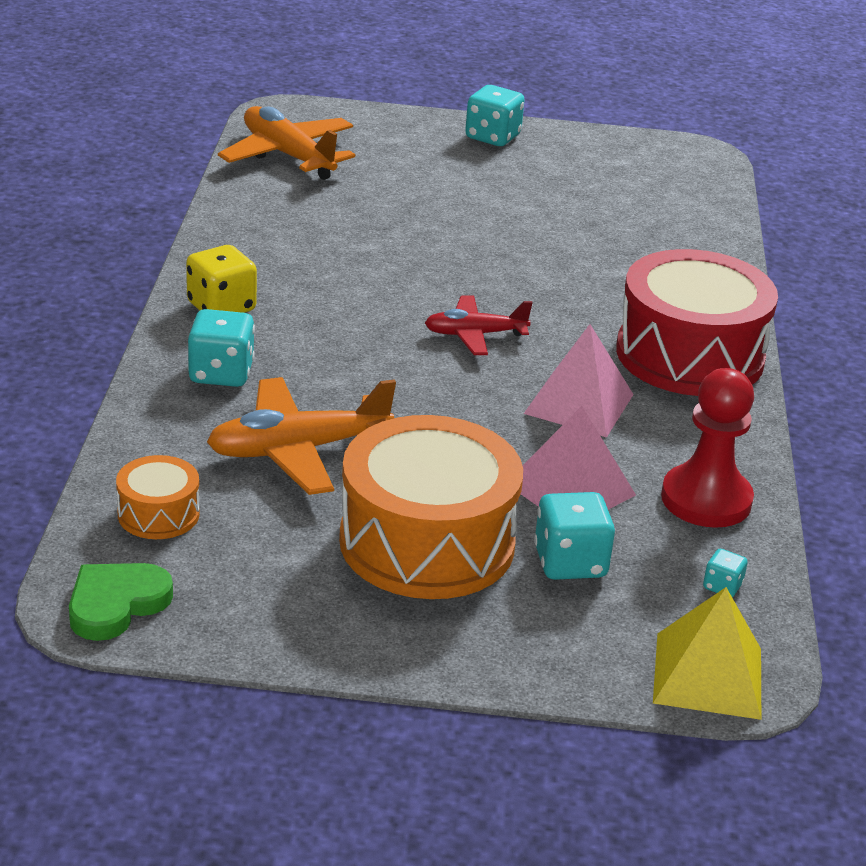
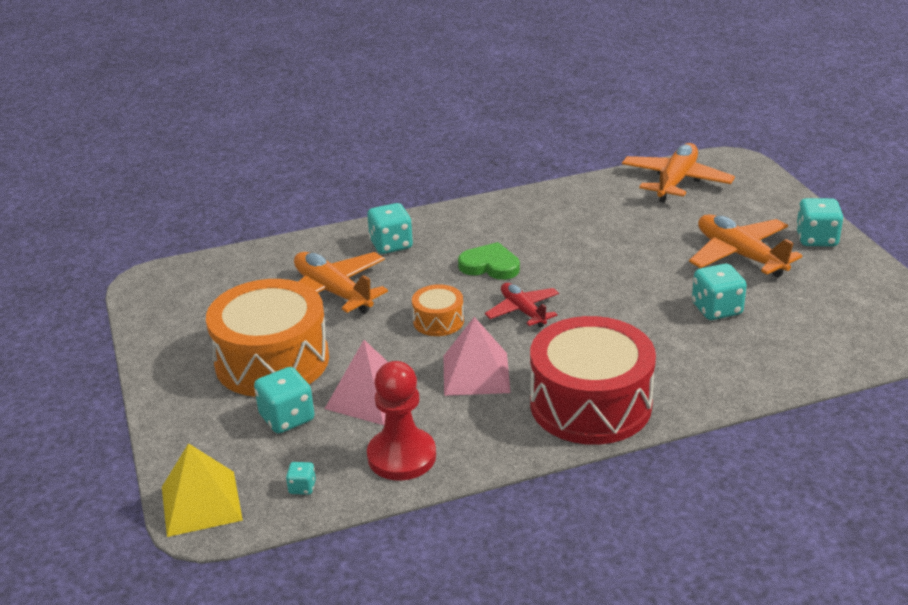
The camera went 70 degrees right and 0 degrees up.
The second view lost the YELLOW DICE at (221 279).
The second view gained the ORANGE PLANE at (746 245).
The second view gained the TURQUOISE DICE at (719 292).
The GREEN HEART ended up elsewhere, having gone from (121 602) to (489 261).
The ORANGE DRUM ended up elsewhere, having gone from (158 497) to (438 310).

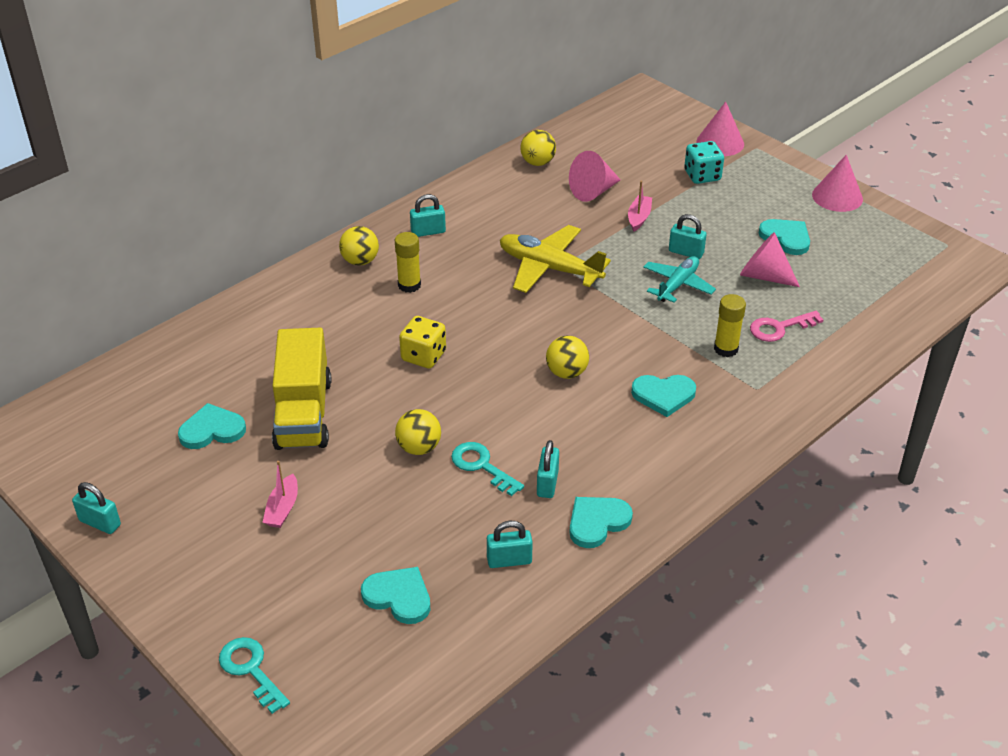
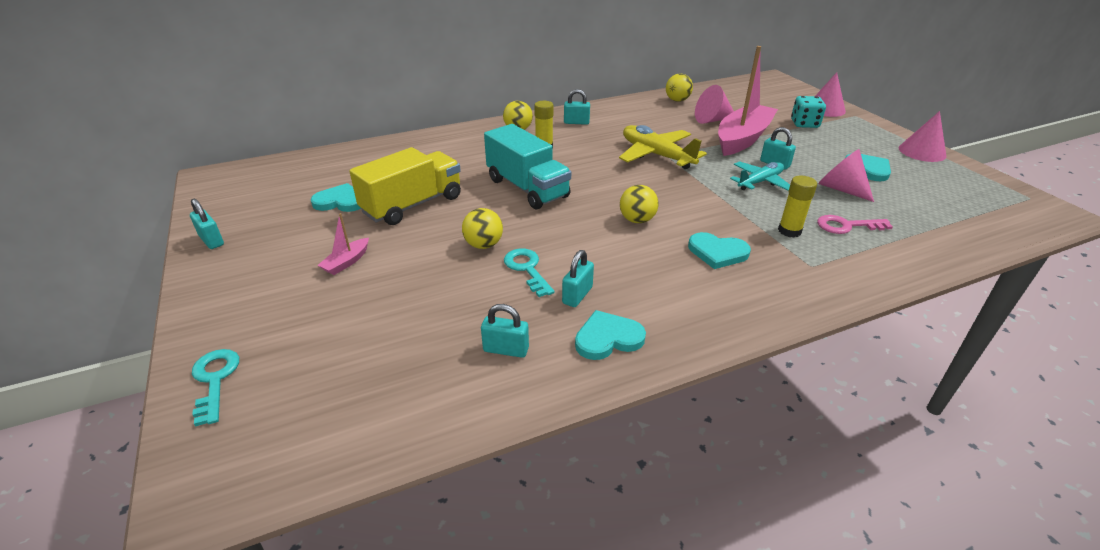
The camera went 20 degrees right and 5 degrees down.
The second view lost the TURQUOISE HEART at (395 595).
Where the YELLOW DICE stood at (422 342), the TURQUOISE TRUCK came to stand at (527 166).
The YELLOW TRUCK at (301 389) ended up facing another way, 150 degrees counterclockwise from before.
The size of the PINK BOAT at (640 206) changed by a factor of 2.40.

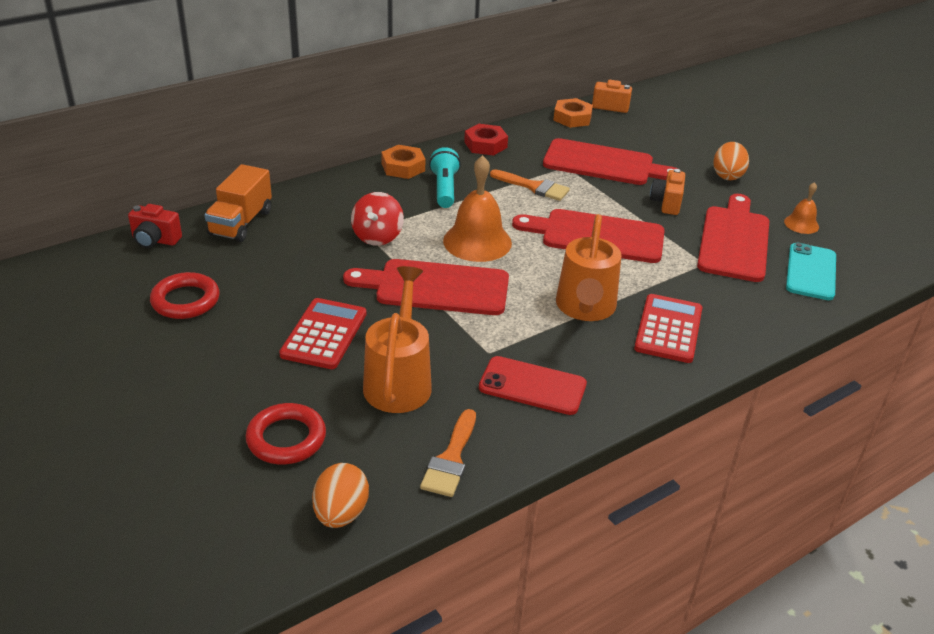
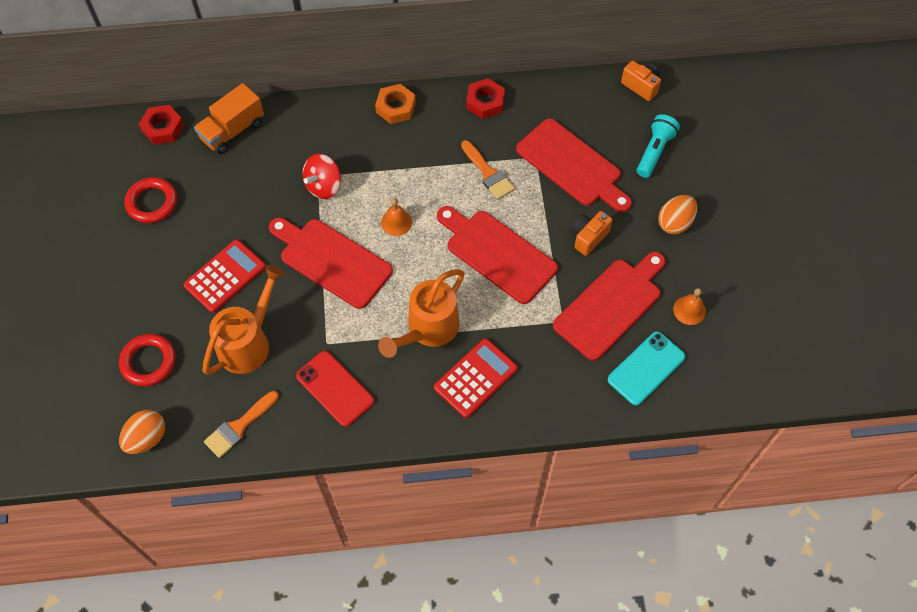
The camera went 30 degrees right and 25 degrees up.
The second view lost the ORANGE NUT at (573 113).
The TURQUOISE FLASHLIGHT ended up elsewhere, having gone from (445 177) to (658 146).
Where the RED CAMERA stood at (155 226), the RED NUT came to stand at (161 125).
The size of the ORANGE BELL at (477 208) changed by a factor of 0.52.

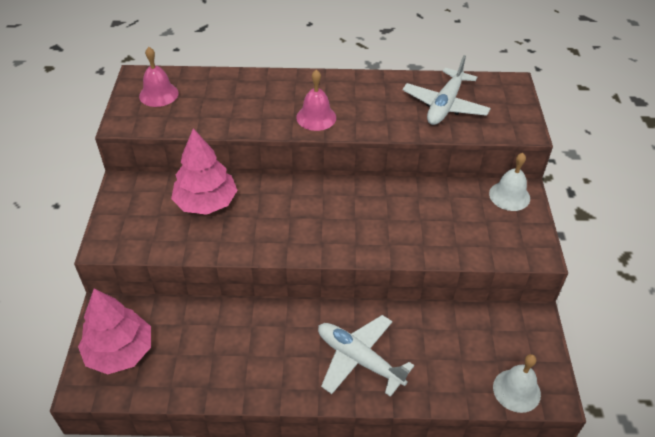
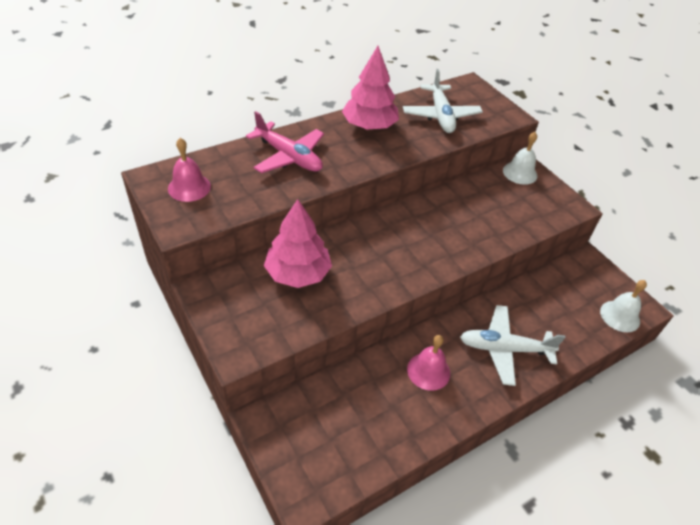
The camera went 35 degrees left and 0 degrees up.
The second view gained the PINK PLANE at (285 142).
The PINK TREE ended up elsewhere, having gone from (114 331) to (370 88).
The PINK BELL ended up elsewhere, having gone from (316 100) to (428 363).

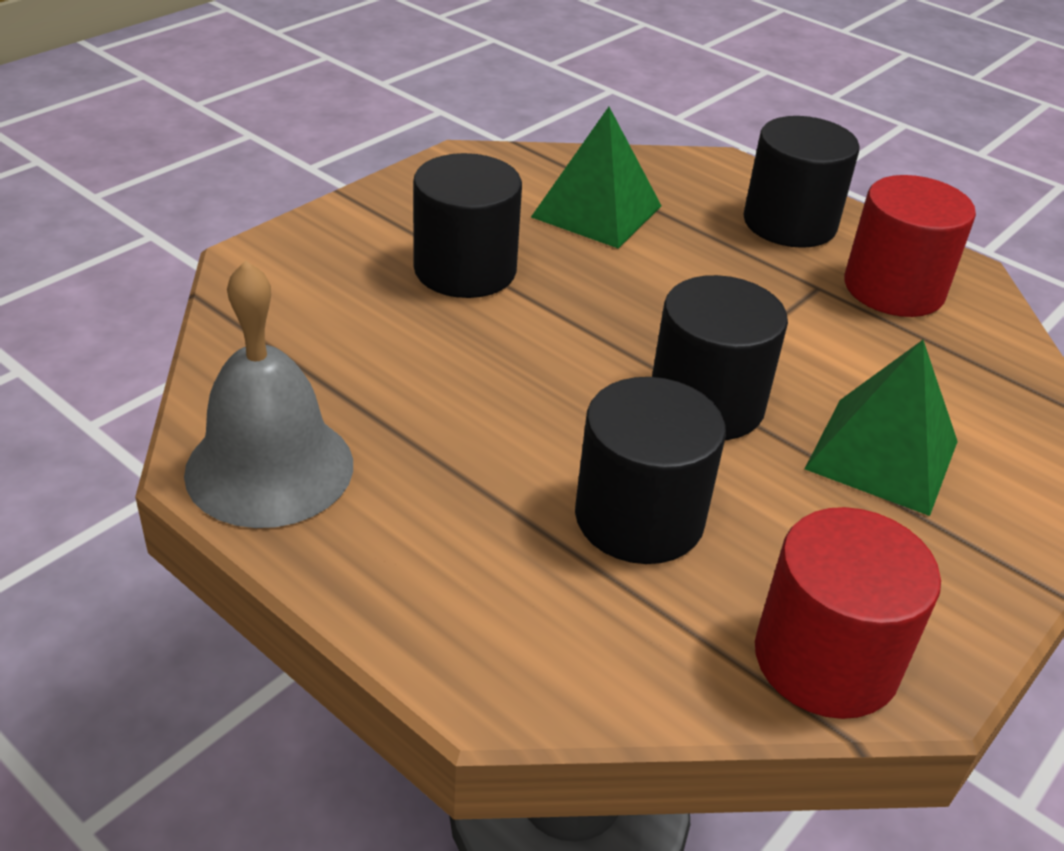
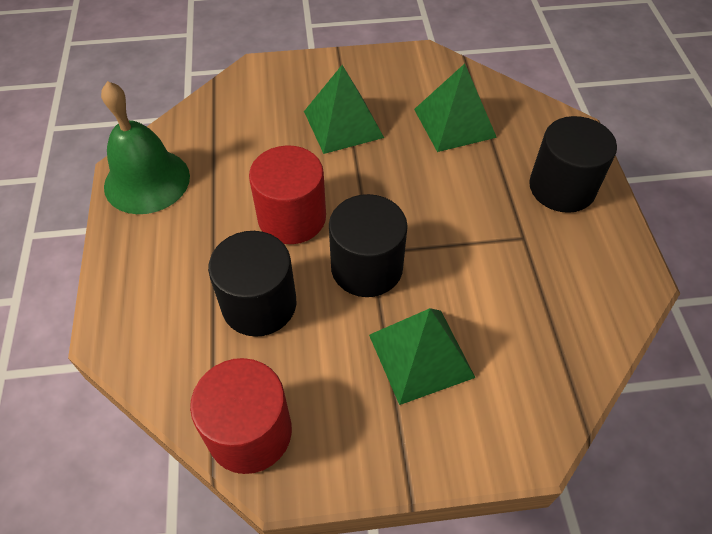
The camera went 45 degrees right and 15 degrees up.
The RED CYLINDER ended up elsewhere, having gone from (910 246) to (287 194).
Where the BLACK CYLINDER stood at (467 225), the GREEN PYRAMID came to stand at (344 109).
What was the GREY BELL at (268 394) turned into the GREEN BELL at (145 147).

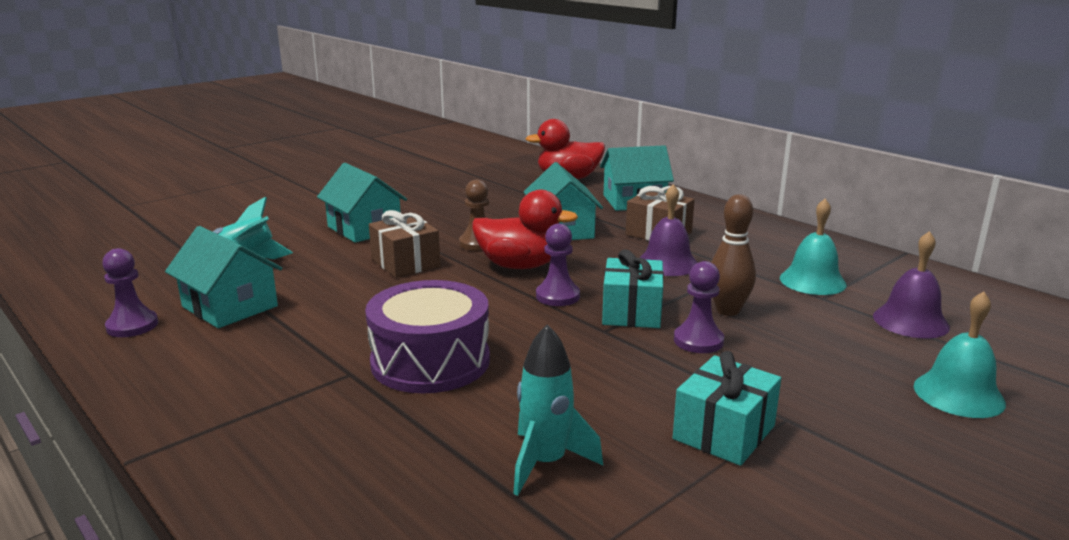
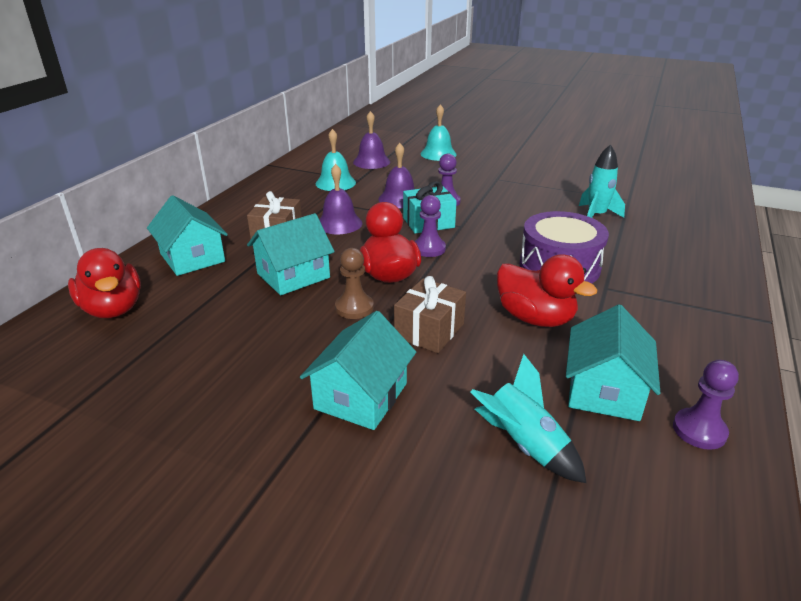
The camera went 115 degrees left and 10 degrees up.
The second view lost the TURQUOISE GIFT at (727 408).
The second view gained the RED DUCK at (547 290).
Where the BROWN BOWLING PIN stood at (733 255), the PURPLE BELL came to stand at (396 175).

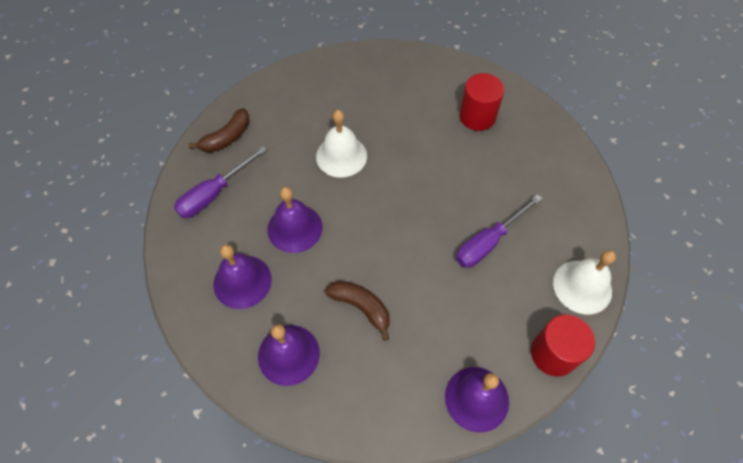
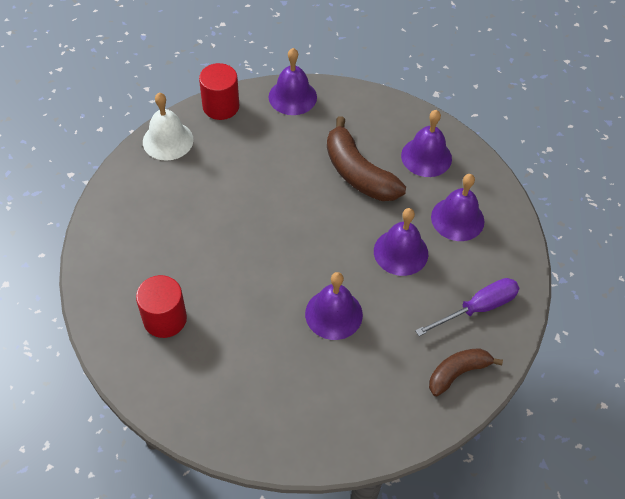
The camera went 165 degrees left and 5 degrees down.
The second view lost the PURPLE SCREWDRIVER at (499 231).
What was the WHITE BELL at (341 144) turned into the PURPLE BELL at (334 306).
The size of the BROWN BANANA at (357 311) changed by a factor of 1.62.

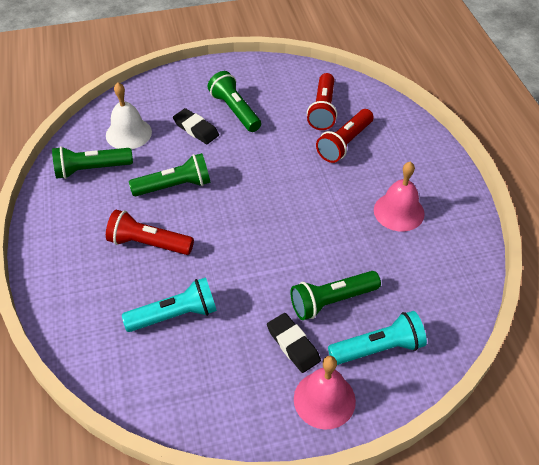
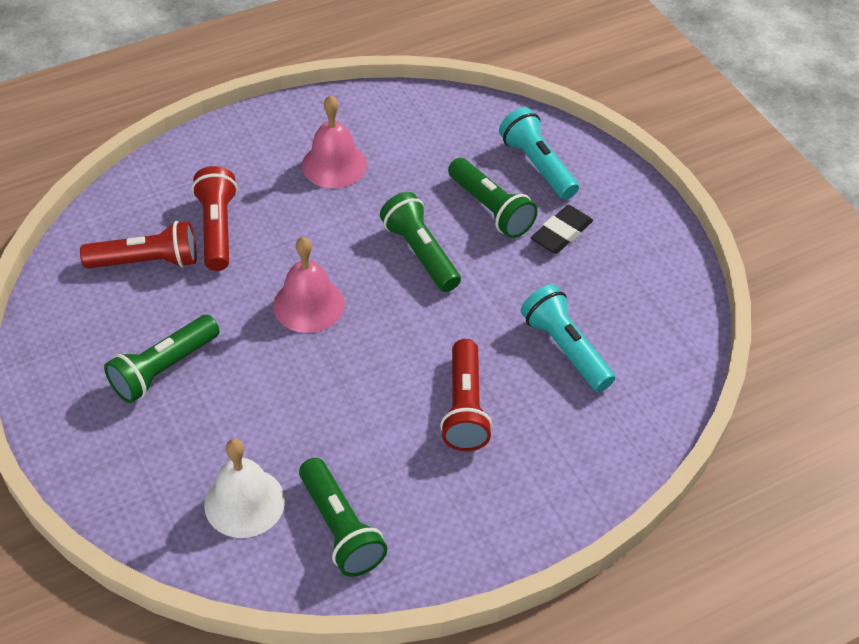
The camera went 105 degrees left and 0 degrees up.
The second view lost the BLACK ERASER at (196 126).
The GREEN FLASHLIGHT ended up elsewhere, having gone from (170 174) to (420 242).
The PINK BELL ended up elsewhere, having gone from (325 393) to (308 285).
The RED FLASHLIGHT at (345 136) ended up facing another way, 120 degrees counterclockwise from before.

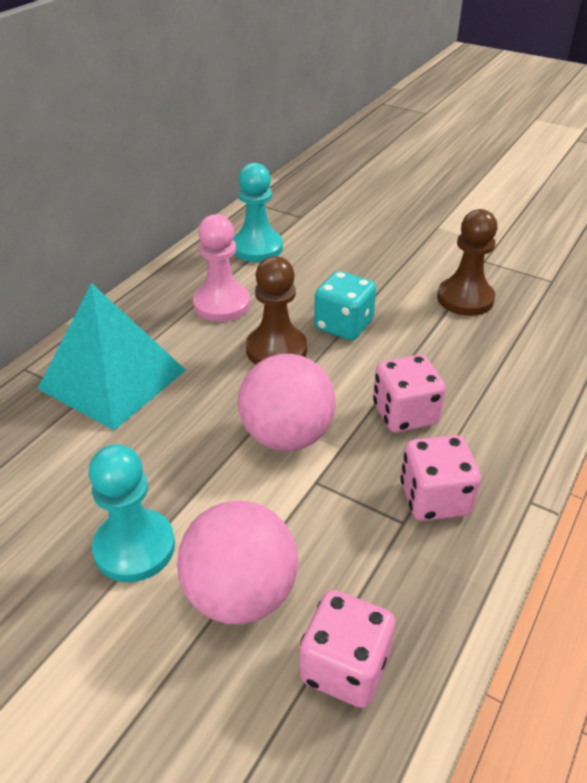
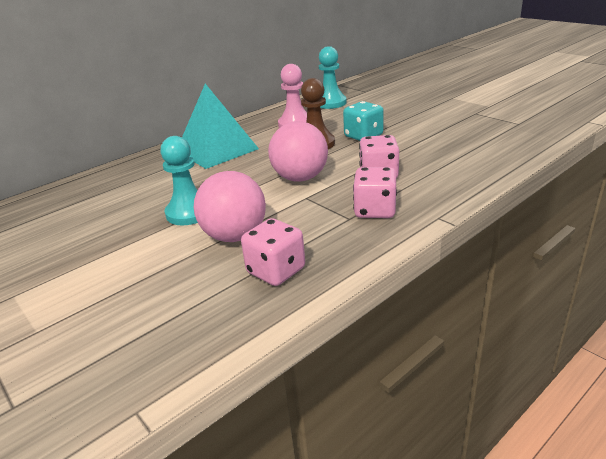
The camera went 20 degrees right and 10 degrees down.
The second view lost the BROWN PAWN at (467 262).

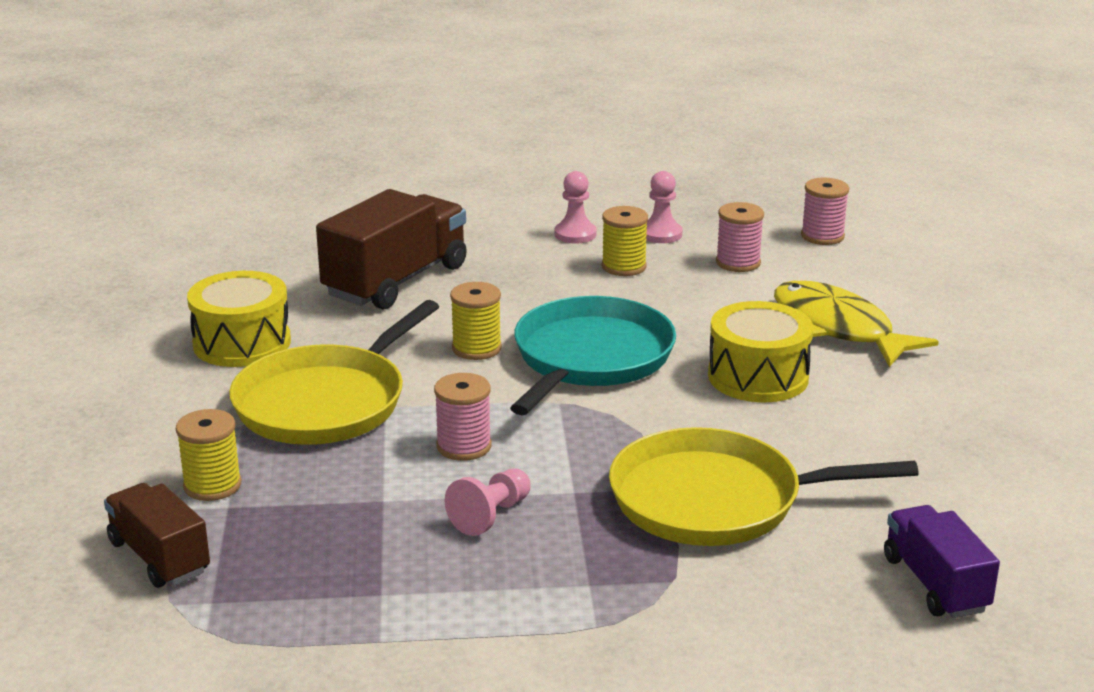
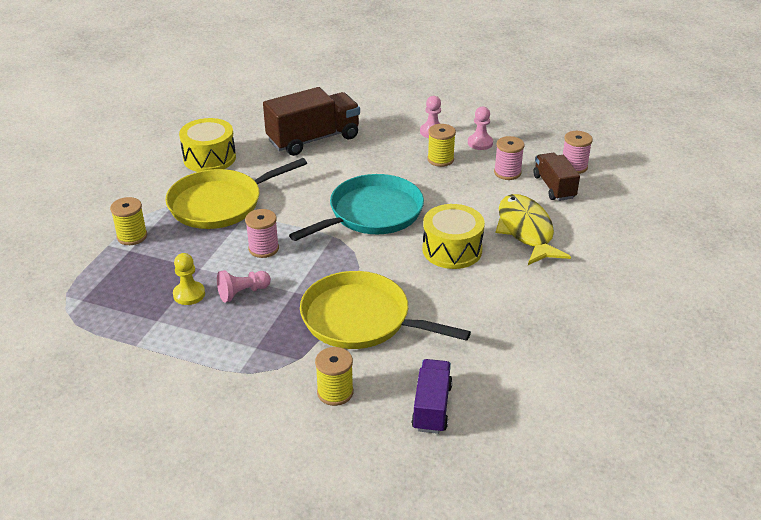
The camera went 25 degrees right and 10 degrees up.
The second view gained the YELLOW PAWN at (189 279).
The BROWN TRUCK ended up elsewhere, having gone from (157 535) to (556 177).
The YELLOW SPOOL ended up elsewhere, having gone from (476 321) to (334 376).

